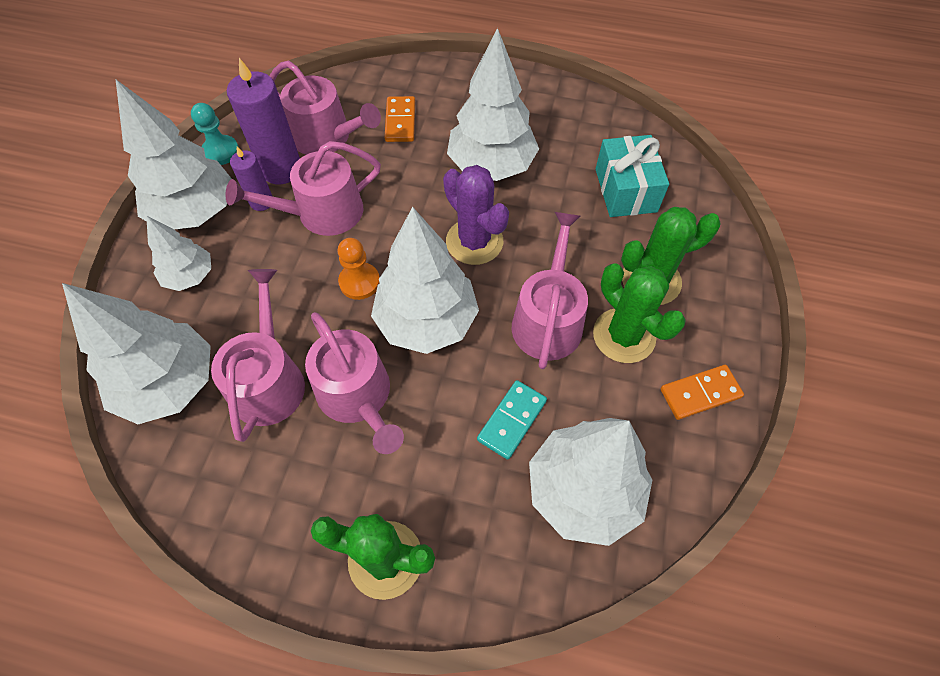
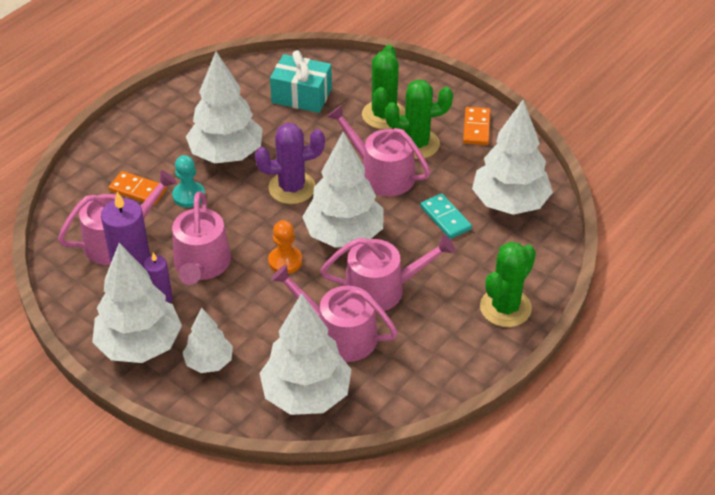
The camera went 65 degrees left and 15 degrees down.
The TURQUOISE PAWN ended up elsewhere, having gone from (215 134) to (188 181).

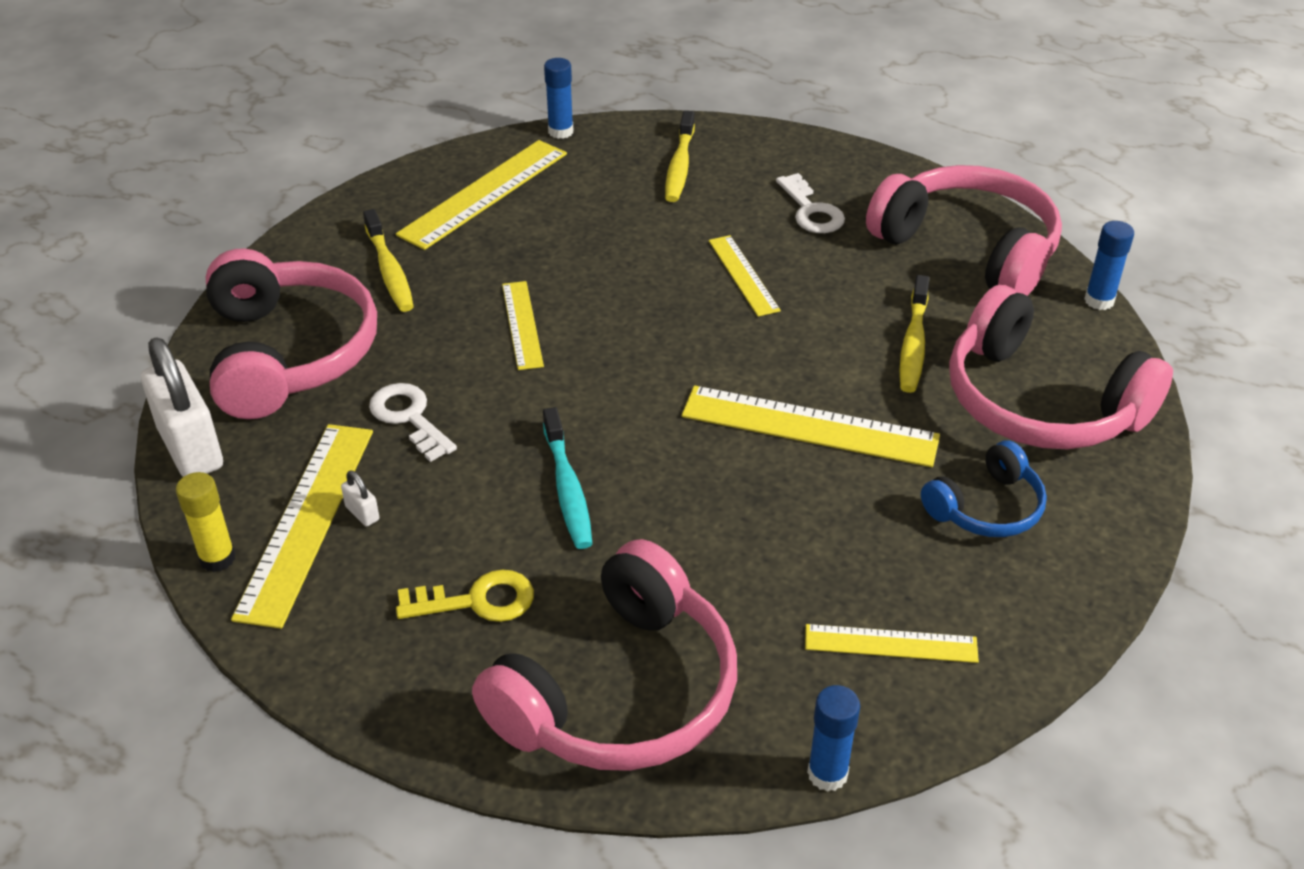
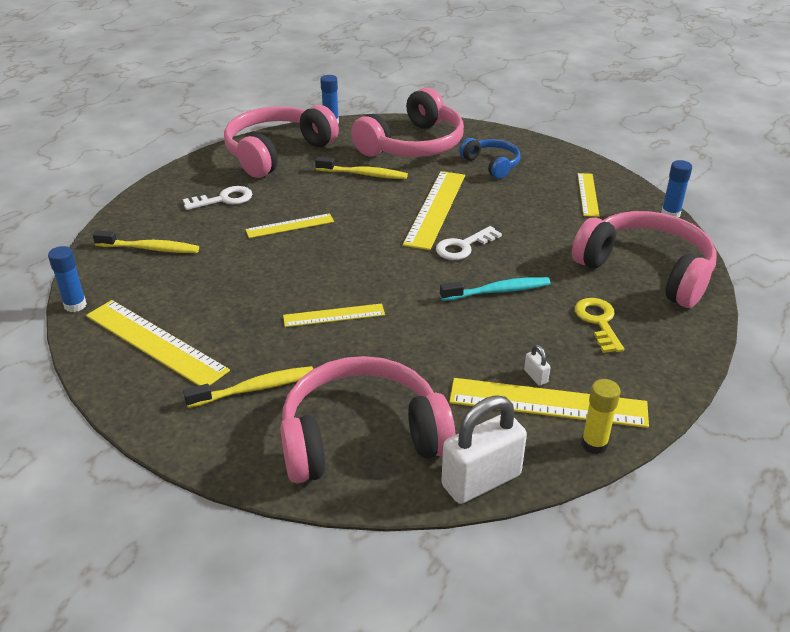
The camera went 90 degrees left and 5 degrees down.
The WHITE KEY ended up elsewhere, having gone from (413 422) to (469 243).
The WHITE PADLOCK at (360 498) ended up facing another way, 75 degrees counterclockwise from before.

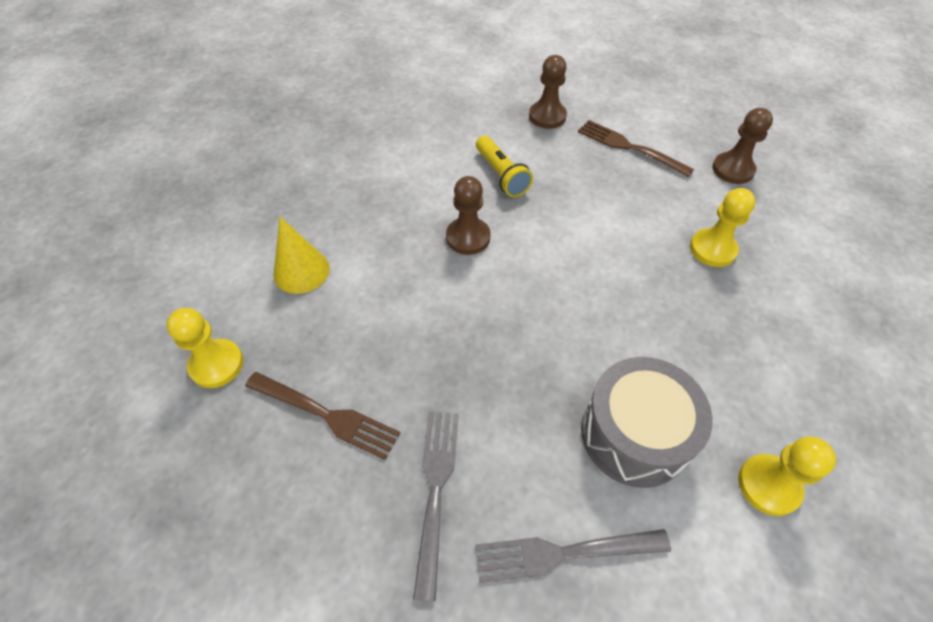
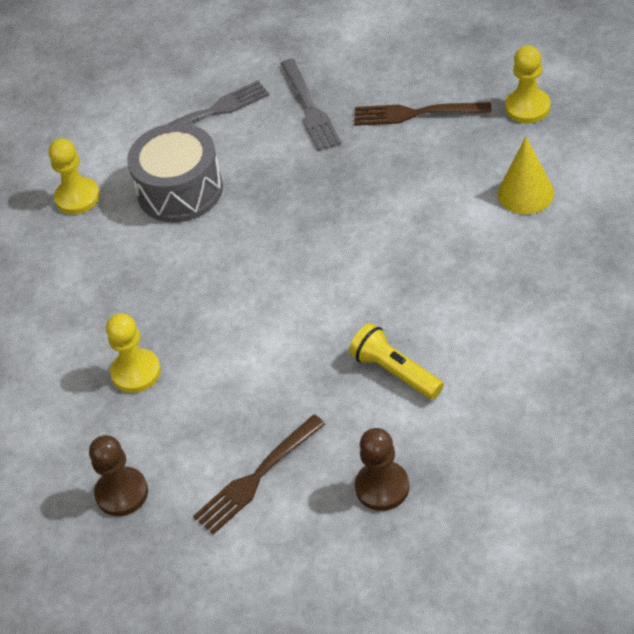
The camera went 165 degrees right and 5 degrees down.
The second view lost the BROWN PAWN at (468 215).
The BROWN FORK at (636 148) ended up facing another way, 120 degrees clockwise from before.

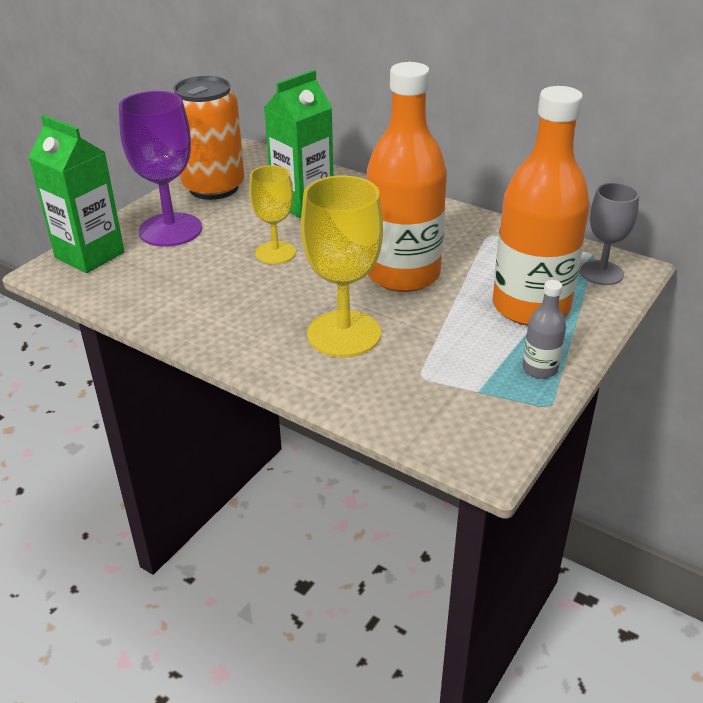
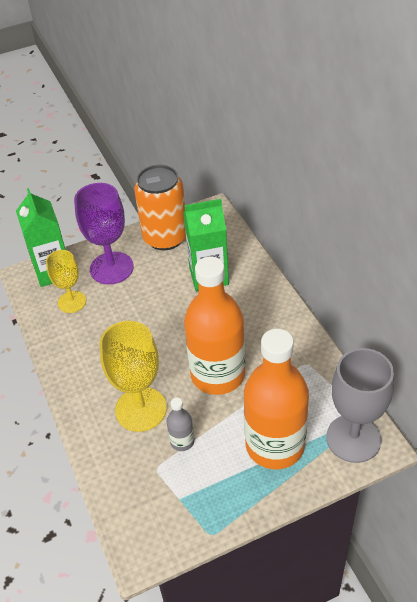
The camera went 35 degrees right and 10 degrees up.
The YELLOW GOBLET ended up elsewhere, having gone from (272 214) to (66 281).
The GREY BOTTLE ended up elsewhere, having gone from (544 329) to (181 424).
The size of the GREY GOBLET at (609 234) changed by a factor of 1.60.

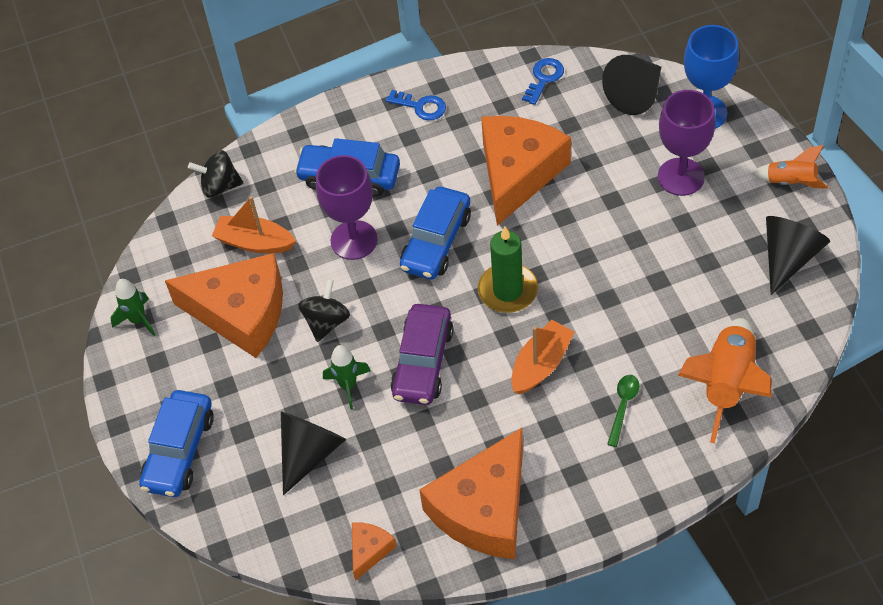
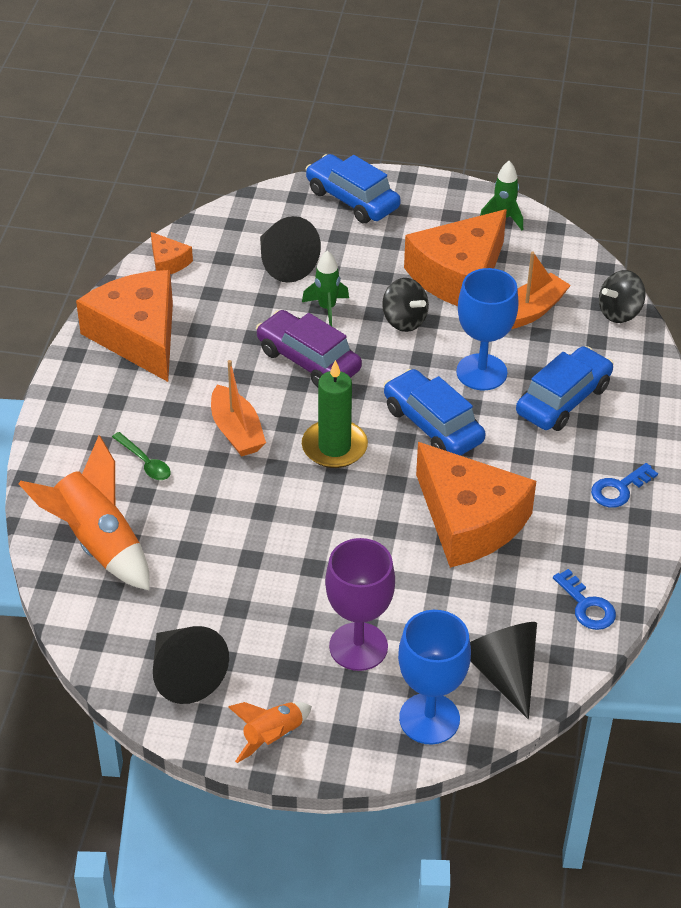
The camera went 115 degrees right and 10 degrees down.
What was the PURPLE GOBLET at (347 207) turned into the BLUE GOBLET at (487 329).
The BLACK SPINNING TOP at (215 174) ended up facing another way, 150 degrees counterclockwise from before.

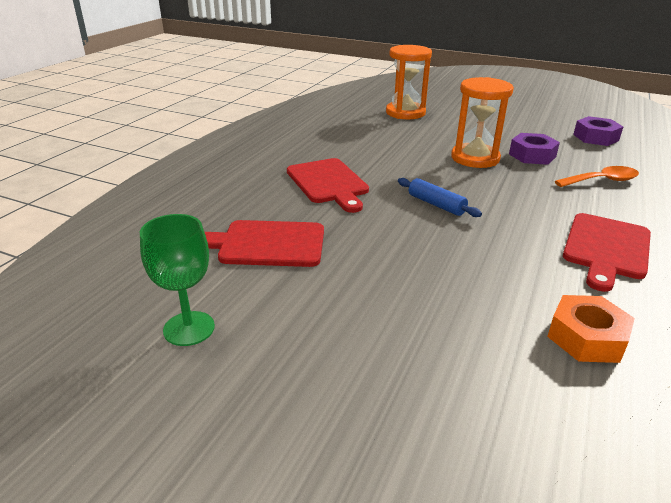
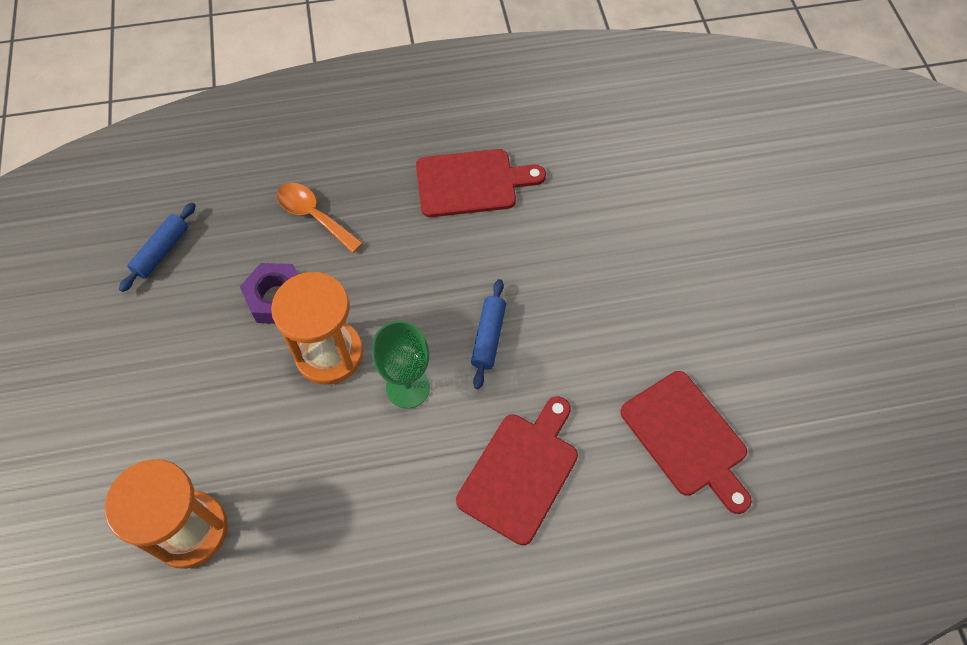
The camera went 125 degrees left and 30 degrees up.
The second view lost the ORANGE NUT at (591 329).
The GREEN GOBLET ended up elsewhere, having gone from (177 280) to (401 365).
Where the PURPLE NUT stood at (598 131), the BLUE ROLLING PIN came to stand at (157 247).

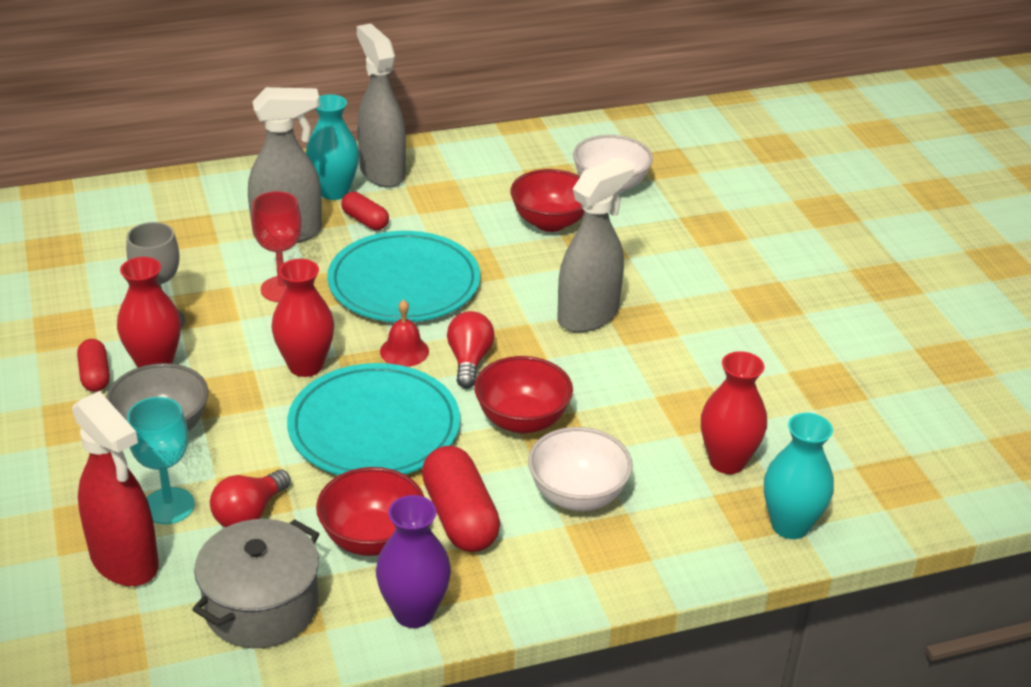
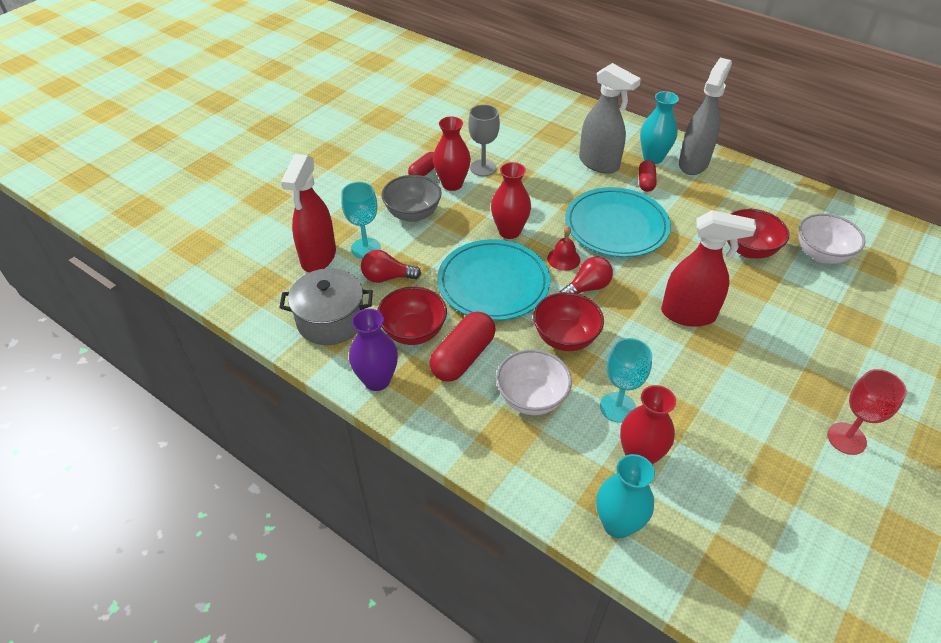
The camera went 55 degrees right and 10 degrees up.
The second view gained the TURQUOISE GOBLET at (626 380).
The RED GOBLET ended up elsewhere, having gone from (276 246) to (867 412).
What was the GREY SPRAY BOTTLE at (595 244) turned into the RED SPRAY BOTTLE at (708 268).

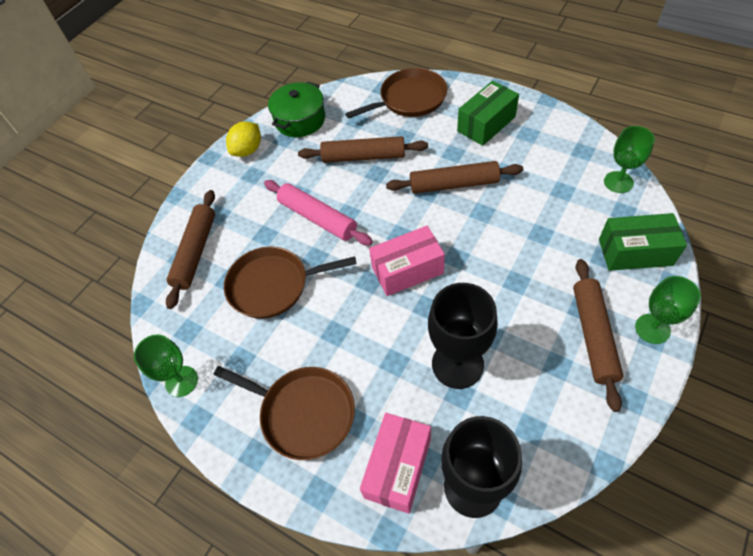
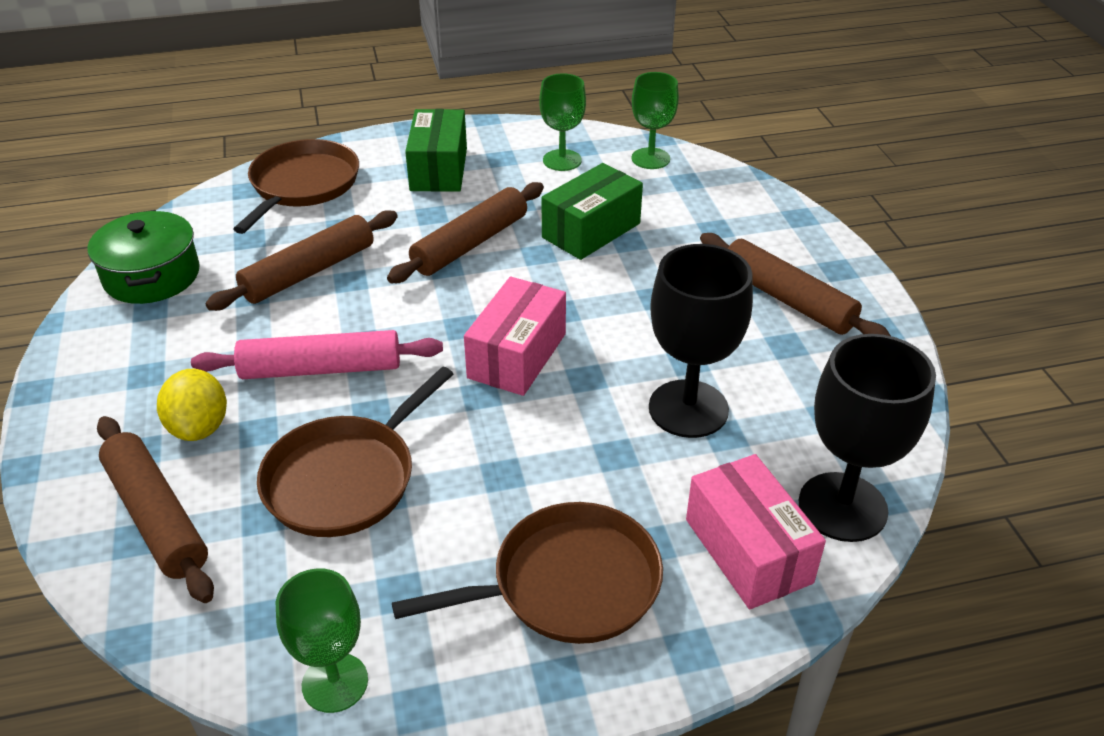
The camera went 50 degrees left and 15 degrees down.
The YELLOW LEMON ended up elsewhere, having gone from (243 139) to (192 405).
The GREEN BOX ended up elsewhere, having gone from (643 242) to (592 211).
The GREEN GOBLET ended up elsewhere, having gone from (668 310) to (562 122).

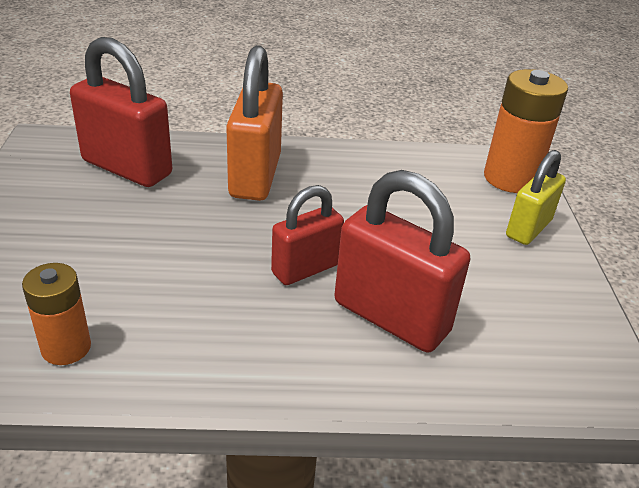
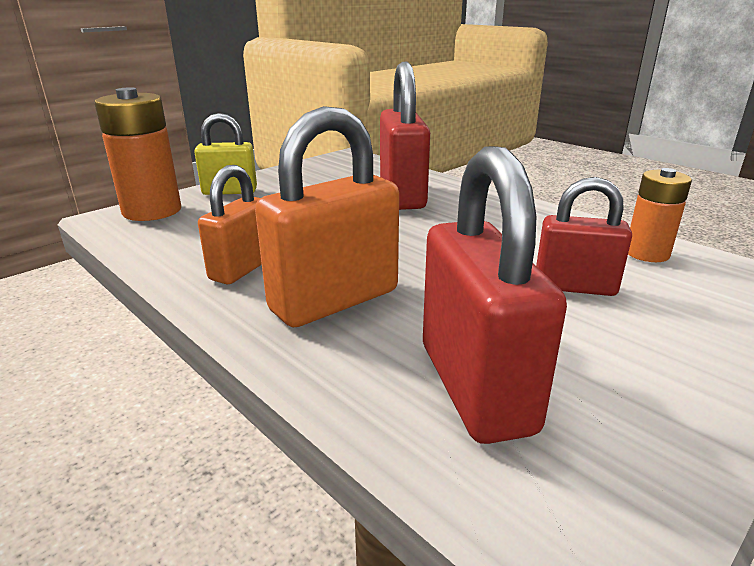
The camera went 130 degrees left and 10 degrees down.
The second view gained the ORANGE PADLOCK at (230 224).
The RED PADLOCK ended up elsewhere, having gone from (307 235) to (584 236).

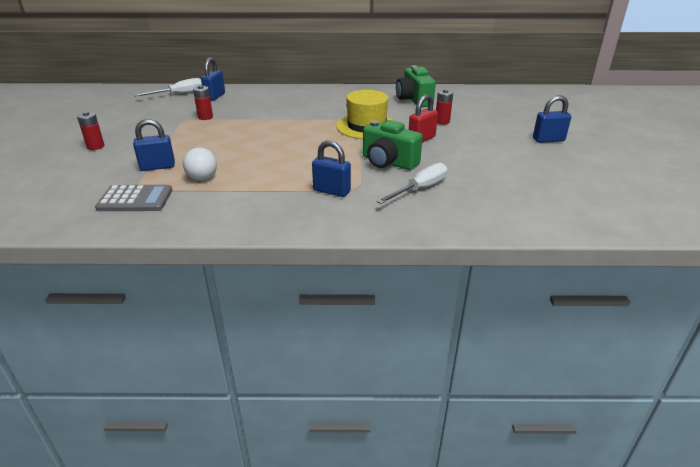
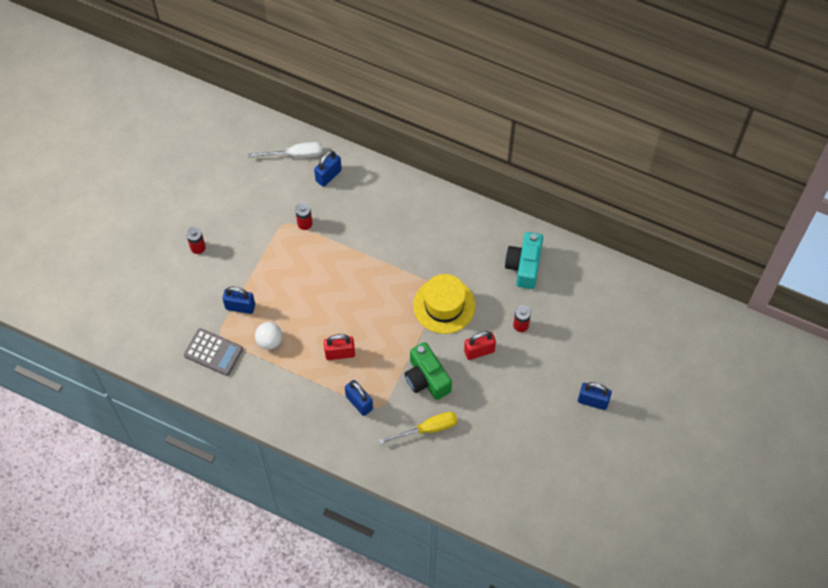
The camera went 25 degrees right and 30 degrees up.
The second view gained the RED PADLOCK at (339 347).
What was the WHITE SCREWDRIVER at (412 183) turned into the YELLOW SCREWDRIVER at (418 428).
What was the GREEN CAMERA at (416 86) turned into the TURQUOISE CAMERA at (524 260).

